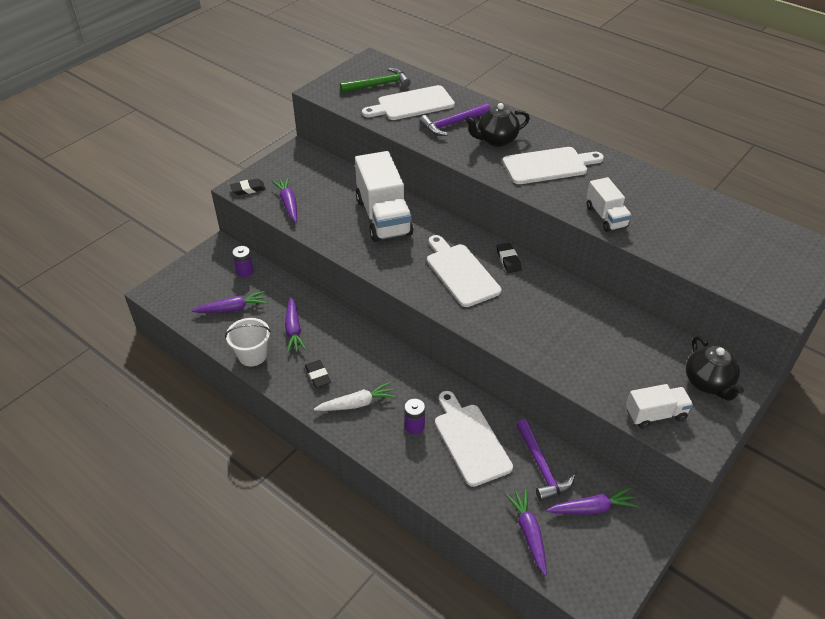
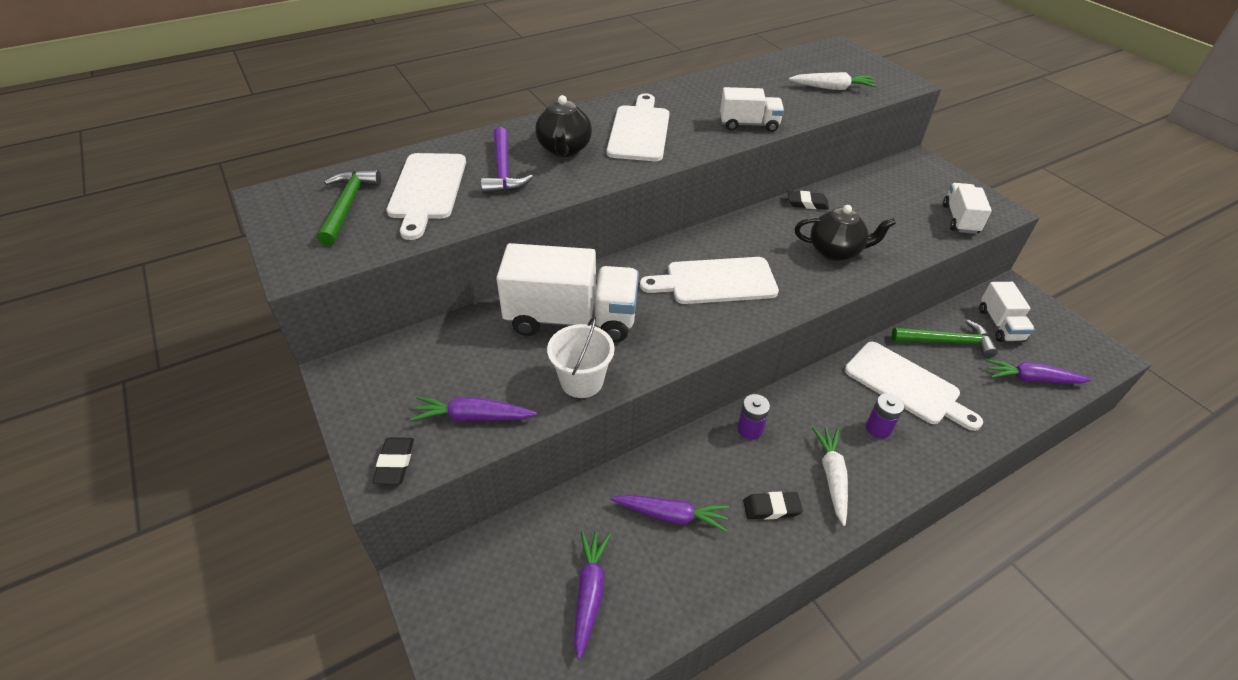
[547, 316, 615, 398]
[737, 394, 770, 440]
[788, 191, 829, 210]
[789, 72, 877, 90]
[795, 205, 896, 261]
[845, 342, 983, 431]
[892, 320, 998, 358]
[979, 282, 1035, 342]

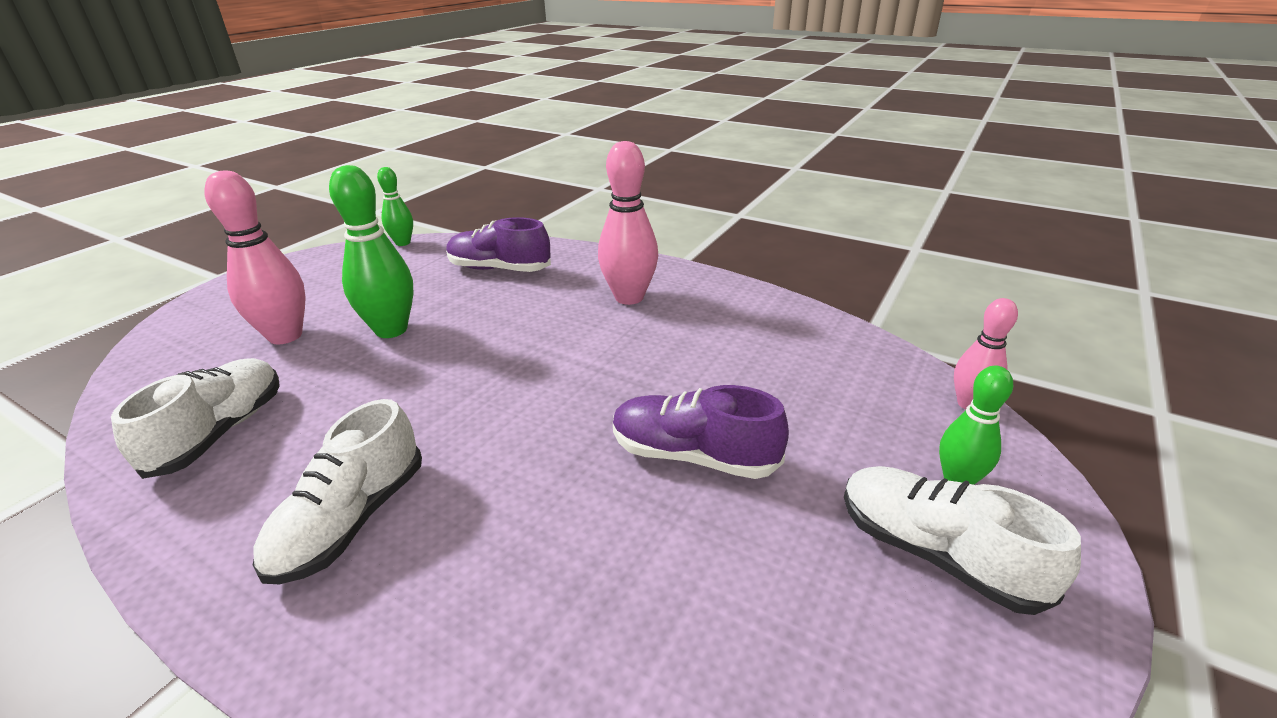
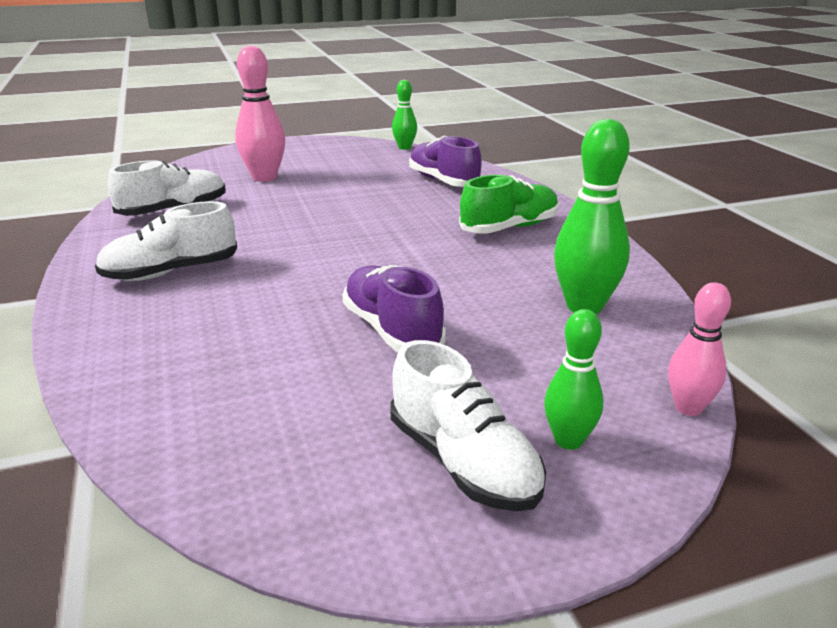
[391, 340, 546, 511]
[459, 175, 559, 233]
[554, 119, 630, 314]

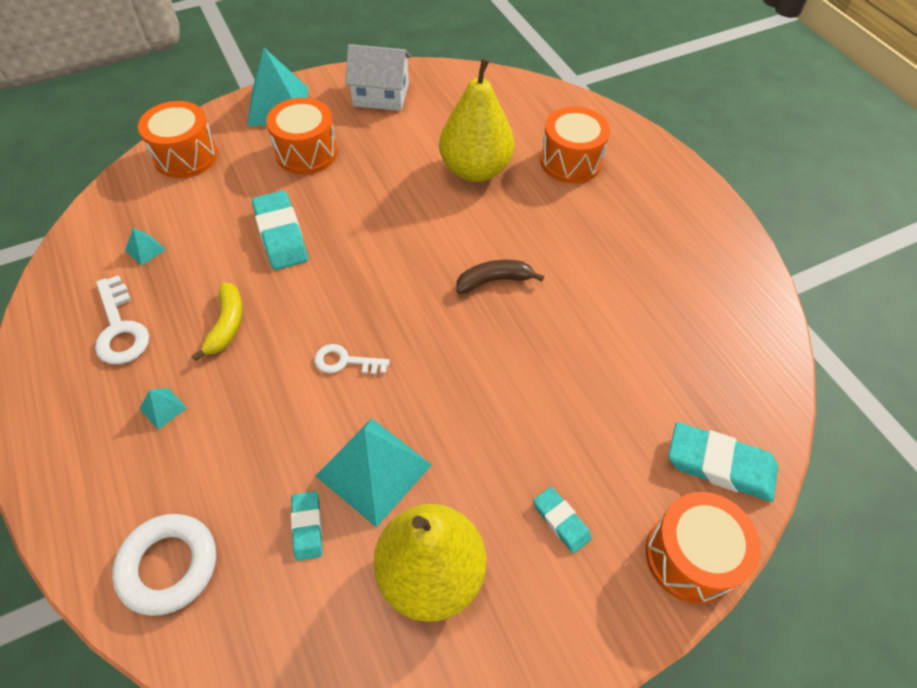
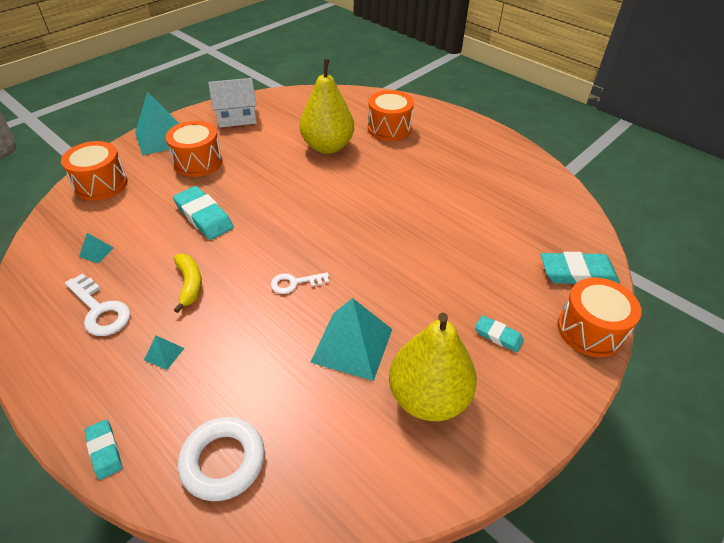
[84, 419, 122, 480]
[456, 260, 544, 294] (first image)

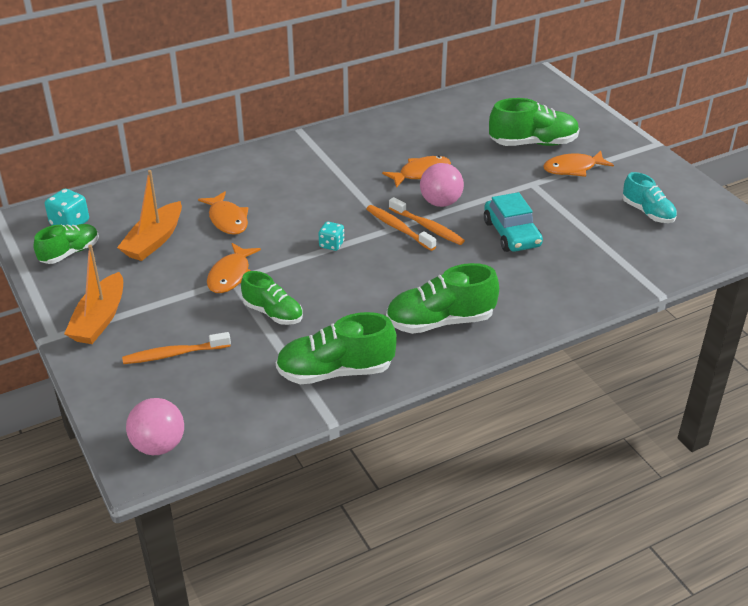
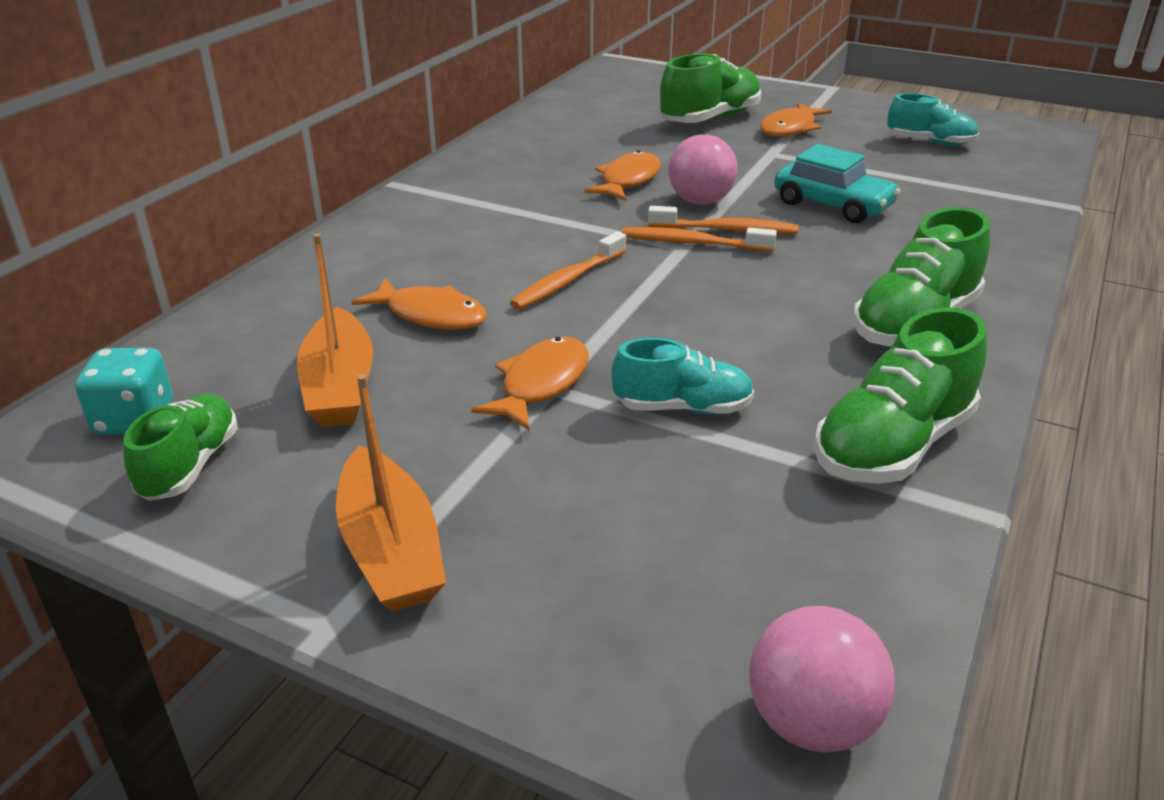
[471, 337, 589, 430]
[510, 231, 626, 310]
[611, 338, 754, 414]
[318, 222, 344, 251] (first image)

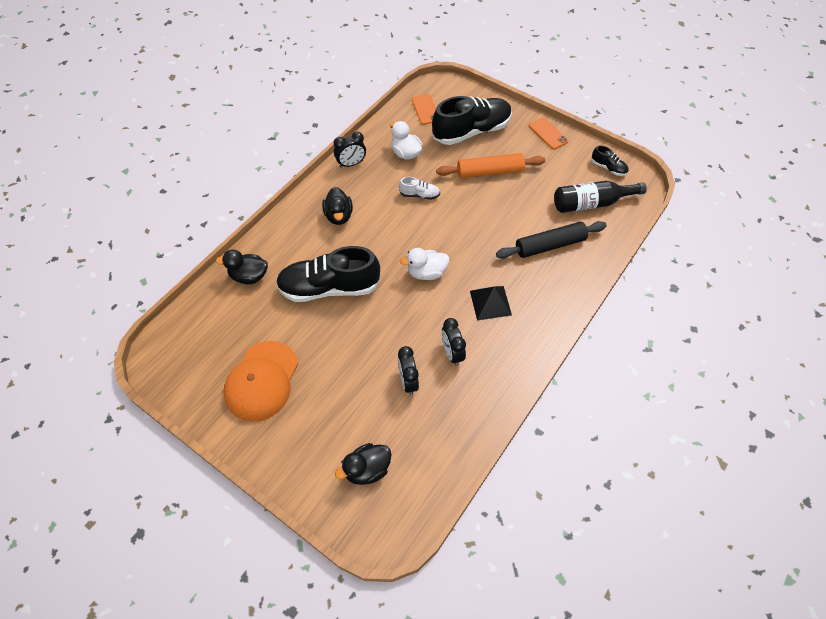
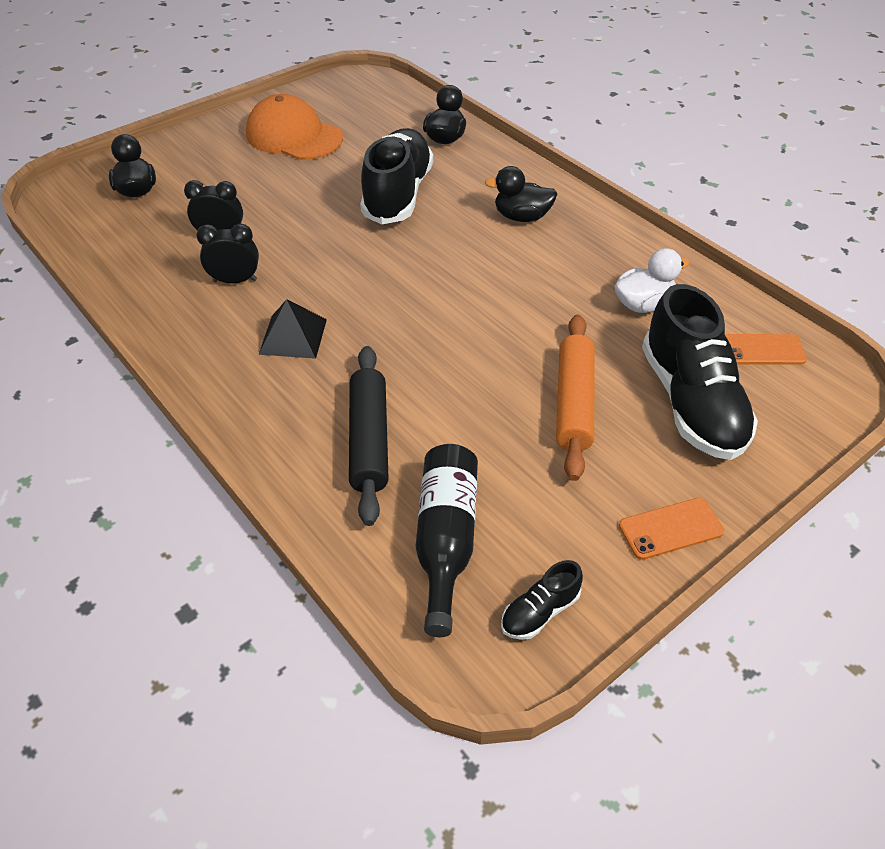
[334, 132, 366, 168] (first image)
[399, 177, 440, 200] (first image)
[400, 248, 450, 280] (first image)

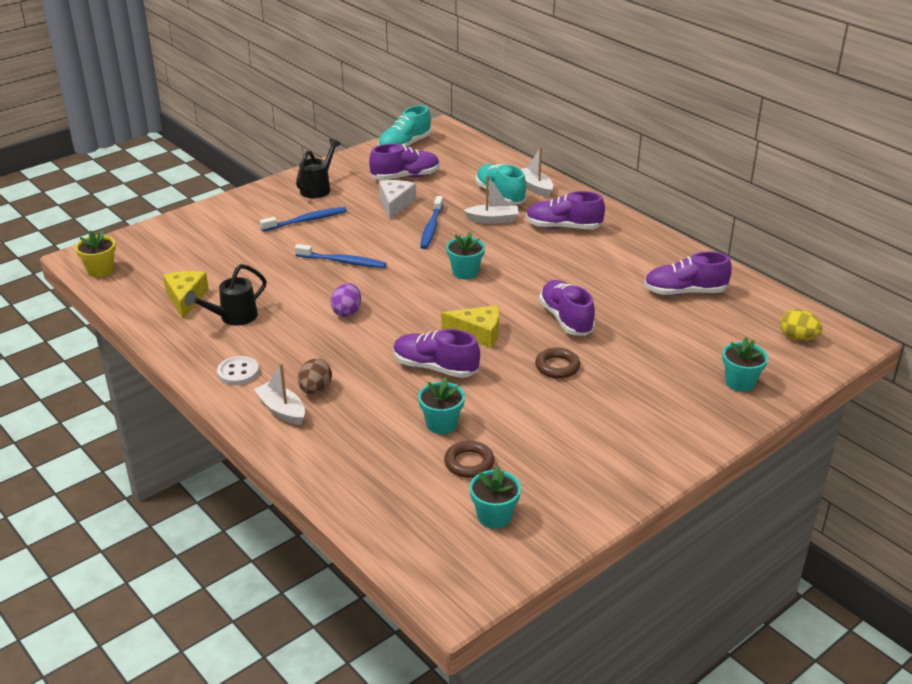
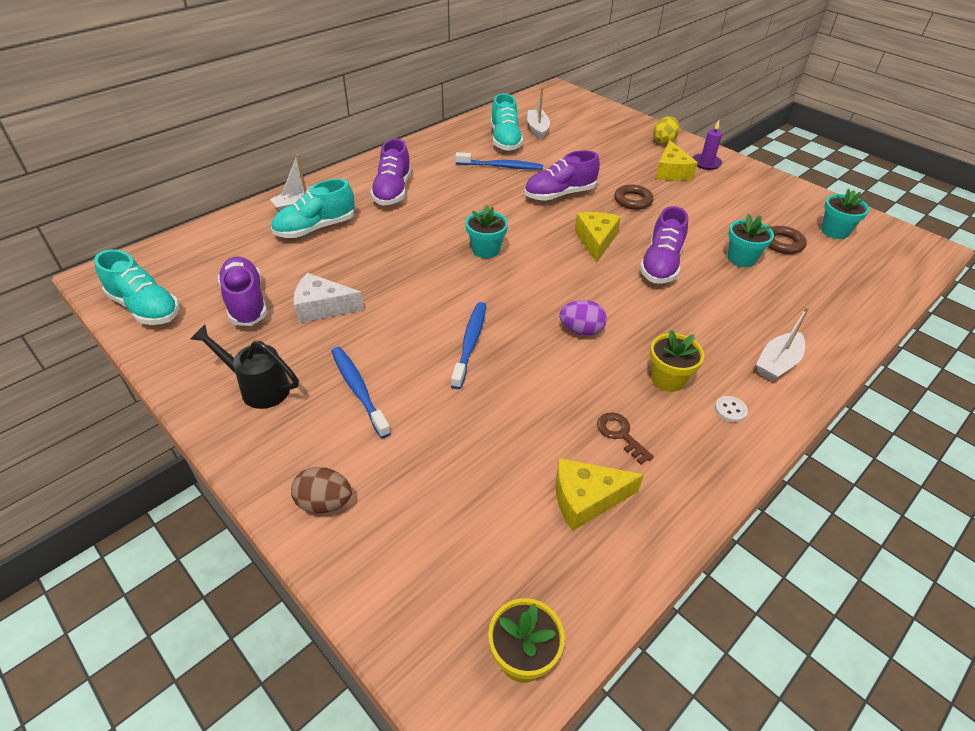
[291, 467, 352, 513]
[455, 152, 543, 170]
[491, 93, 523, 151]
[527, 87, 550, 140]
[597, 412, 654, 465]
[650, 330, 704, 392]
[653, 116, 679, 144]
[655, 140, 698, 181]
[692, 120, 722, 170]
[715, 396, 748, 422]
[722, 337, 768, 392] (first image)

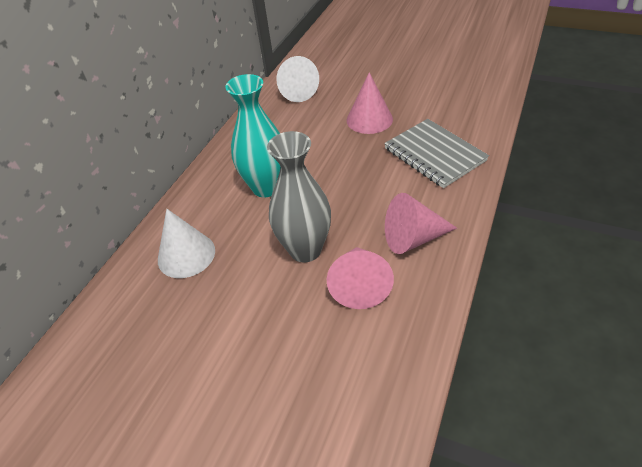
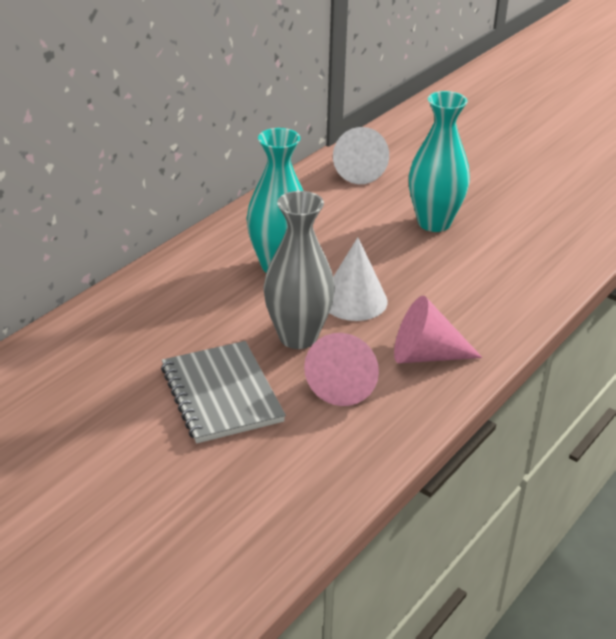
[161, 341, 286, 443]
[329, 237, 388, 321]
[409, 91, 470, 232]

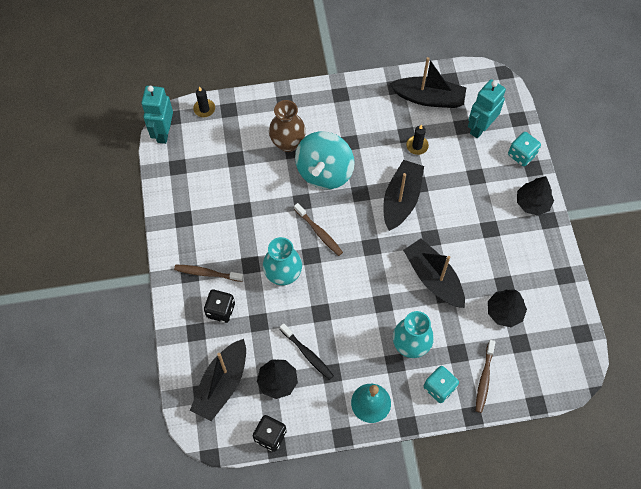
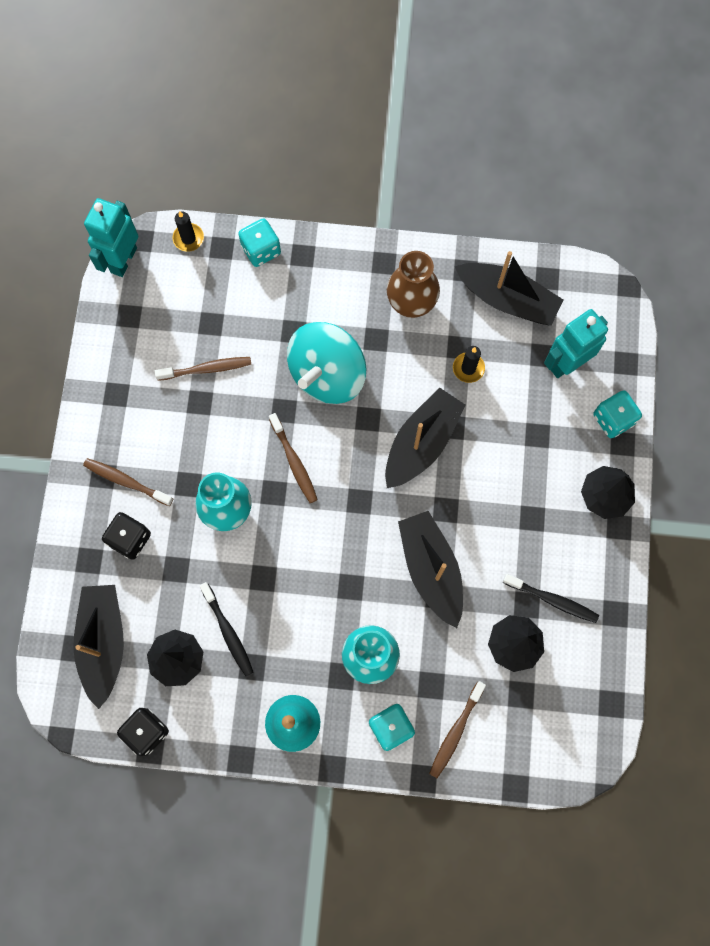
[73, 585, 124, 709]
[155, 357, 251, 381]
[238, 218, 281, 267]
[387, 251, 440, 318]
[503, 574, 599, 623]

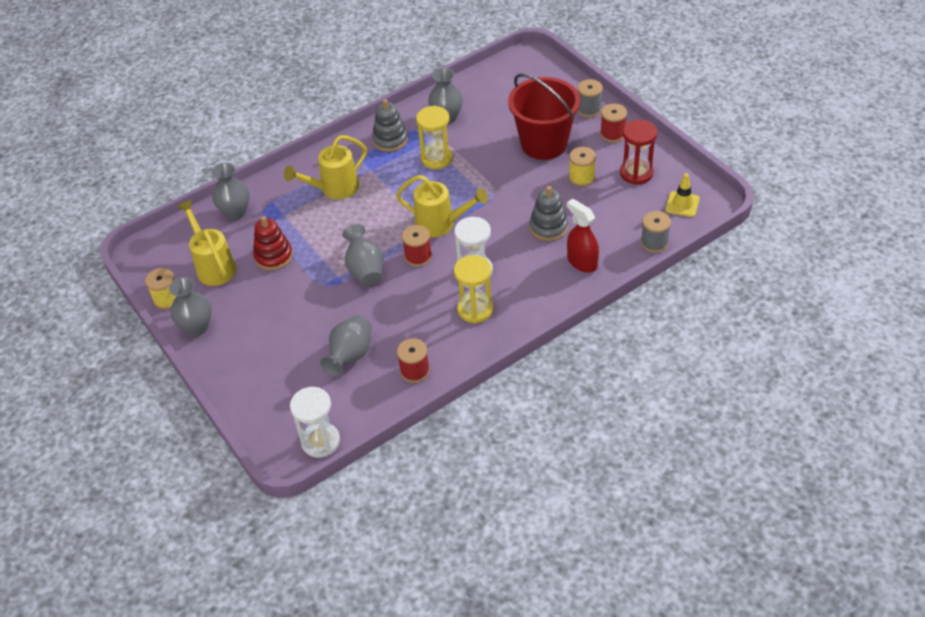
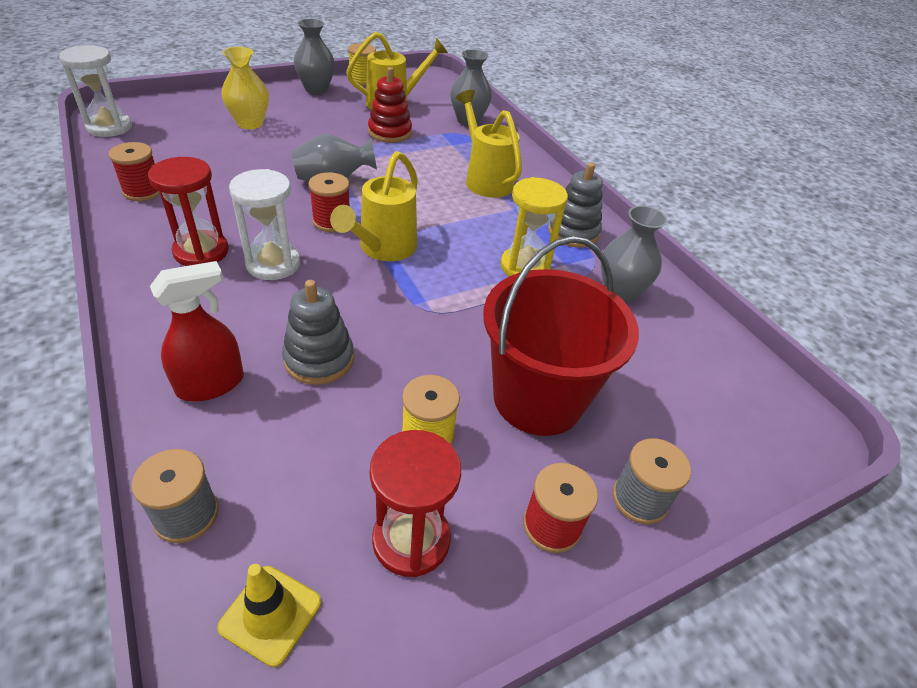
[148, 157, 229, 266]
[222, 47, 269, 129]
[320, 316, 371, 377] (first image)

